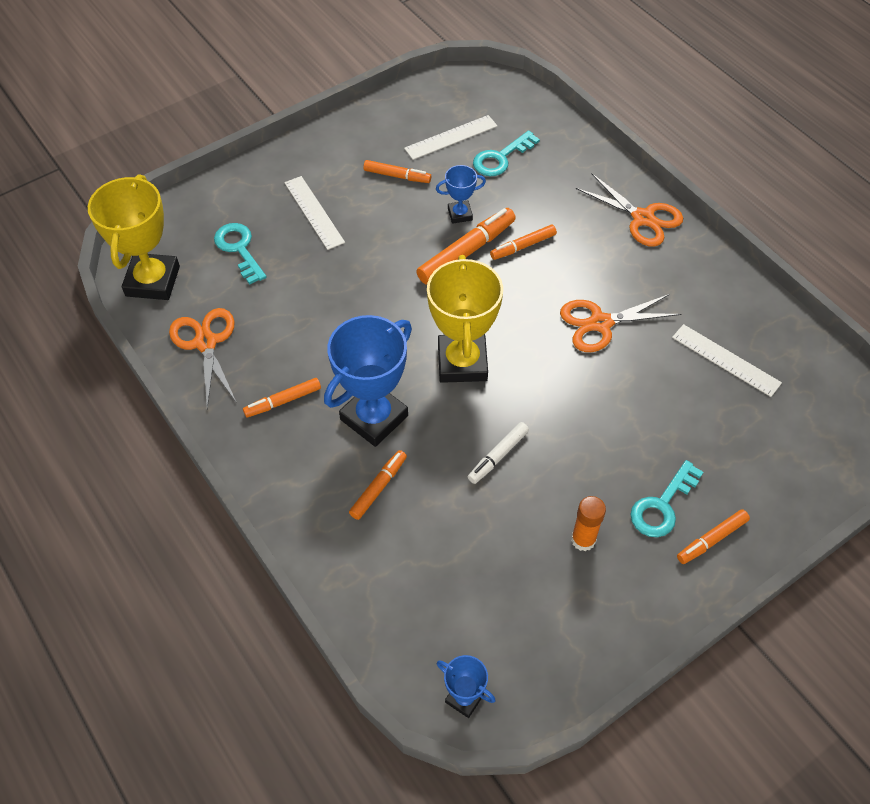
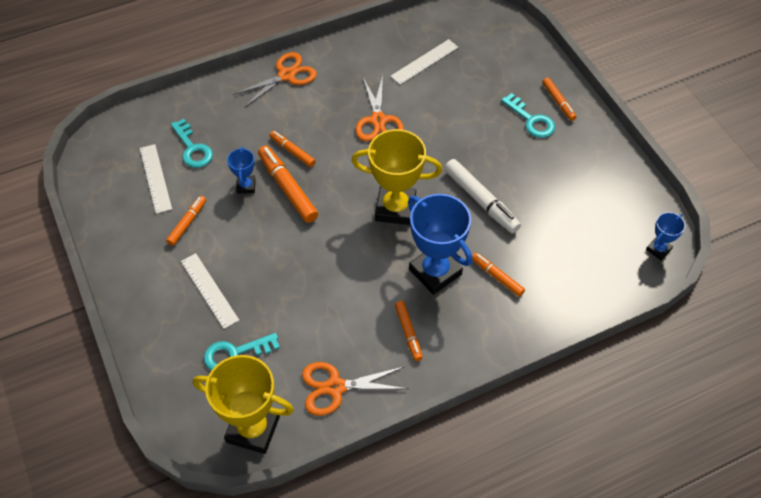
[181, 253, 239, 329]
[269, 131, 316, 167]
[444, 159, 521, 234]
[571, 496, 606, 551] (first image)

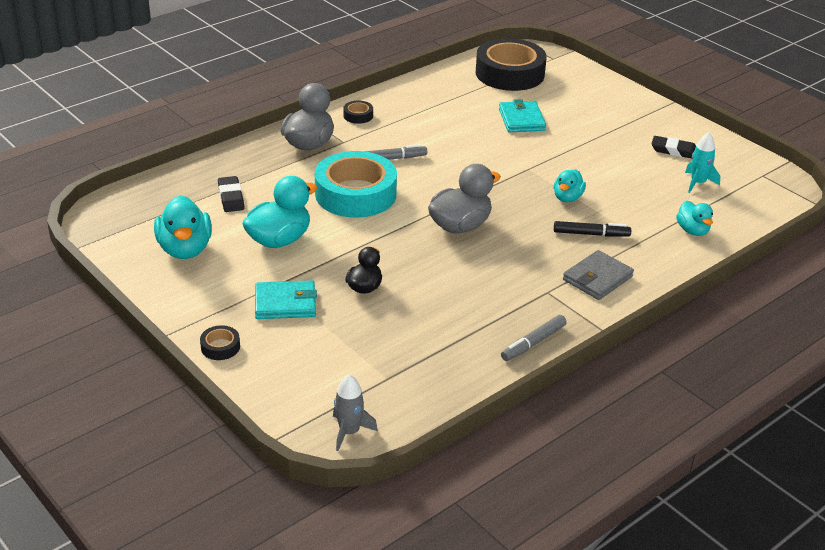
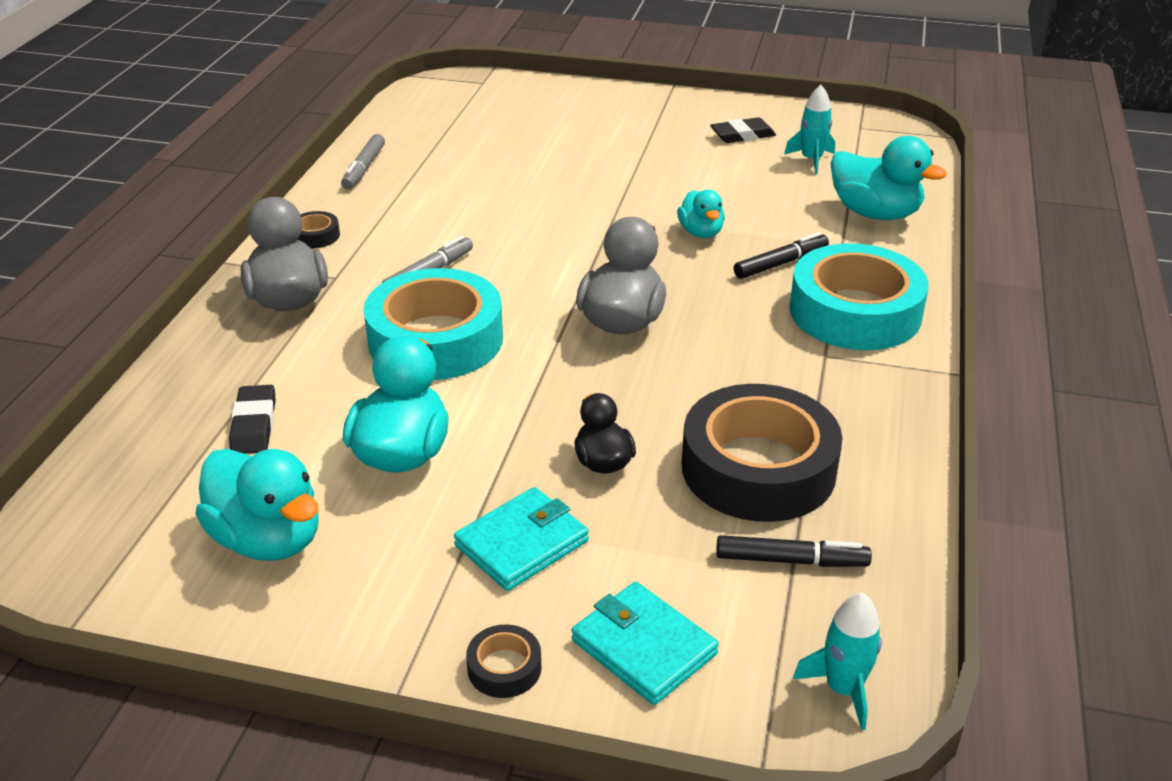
[229, 385, 276, 454]
[341, 134, 385, 190]
[572, 582, 719, 705]
[682, 384, 842, 522]
[716, 535, 872, 567]
[790, 243, 929, 350]
[793, 592, 882, 731]
[830, 136, 947, 220]

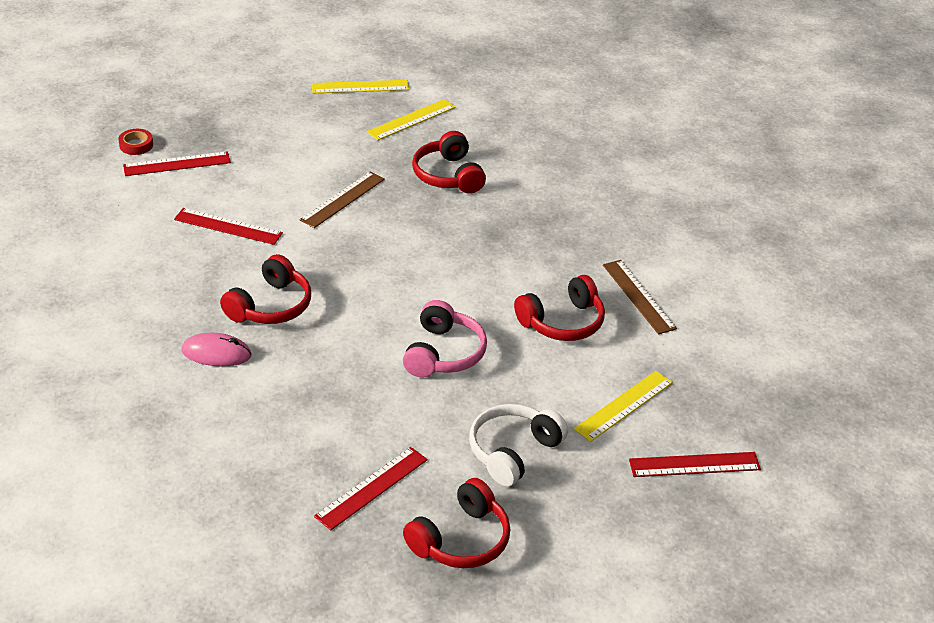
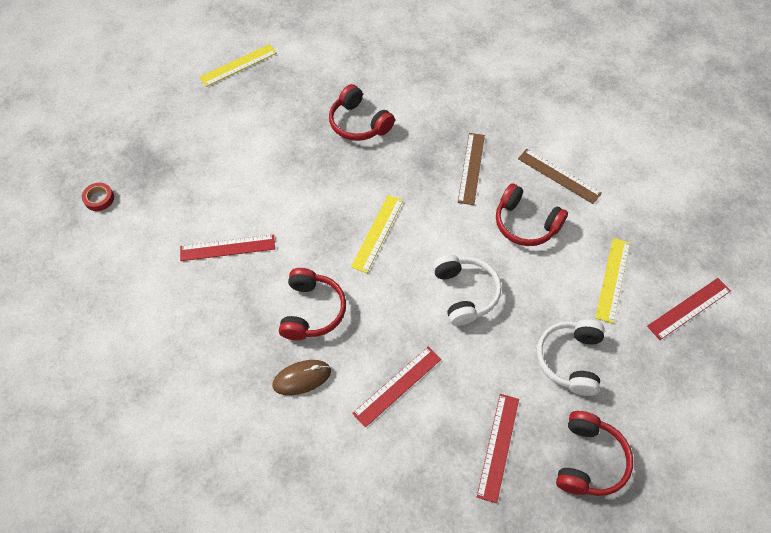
[273, 360, 331, 395]
[351, 195, 403, 273]
[352, 347, 441, 427]
[433, 255, 501, 326]
[458, 133, 485, 205]
[496, 183, 568, 246]

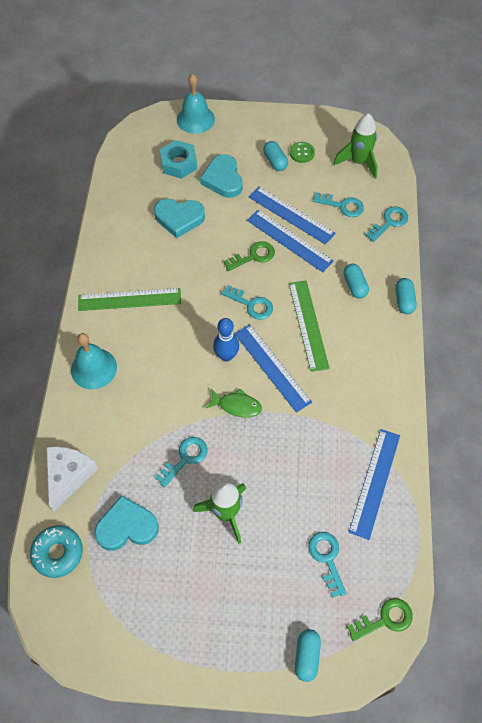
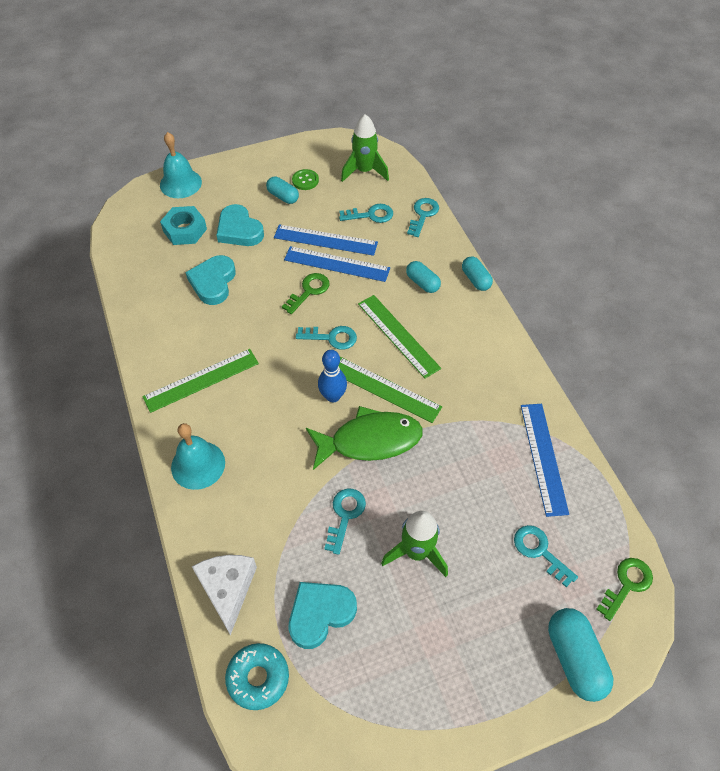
[185, 255, 236, 305]
[306, 406, 423, 470]
[339, 357, 442, 423]
[548, 608, 613, 702]

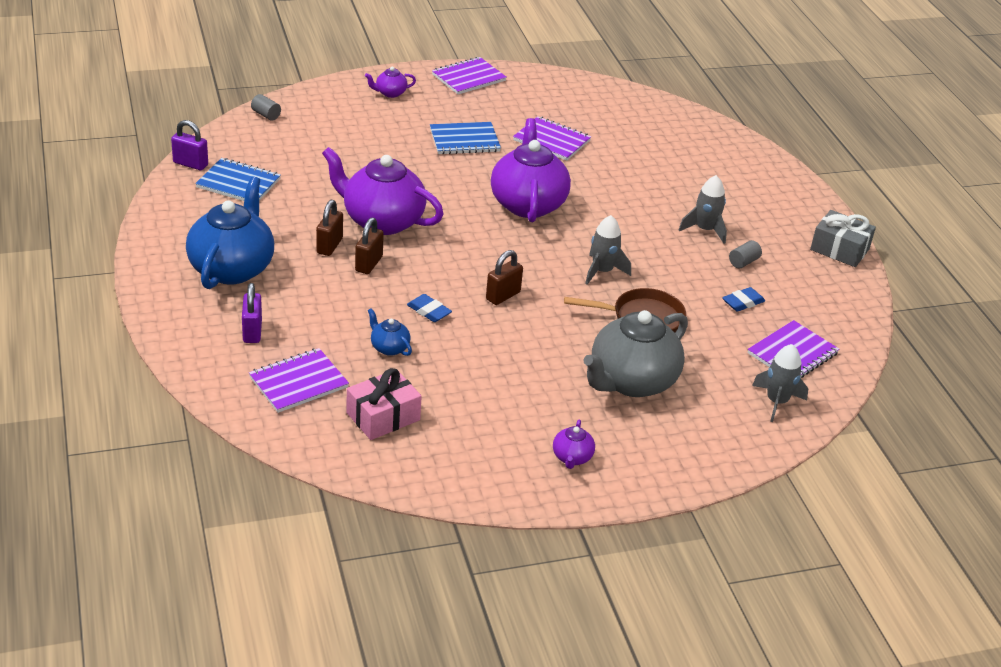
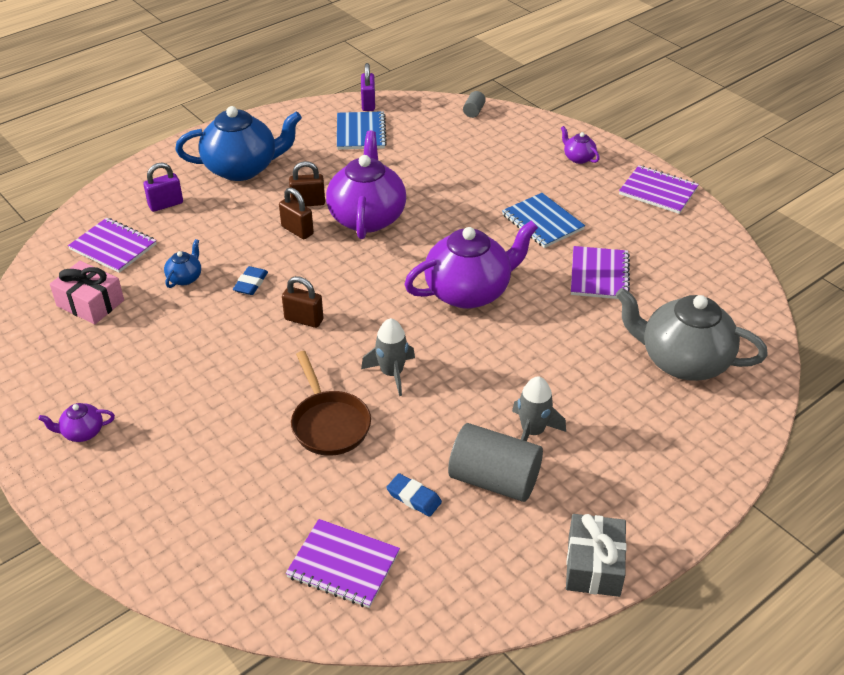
[279, 187, 314, 239]
[448, 423, 543, 502]
[615, 288, 768, 381]
[752, 344, 808, 422] (first image)

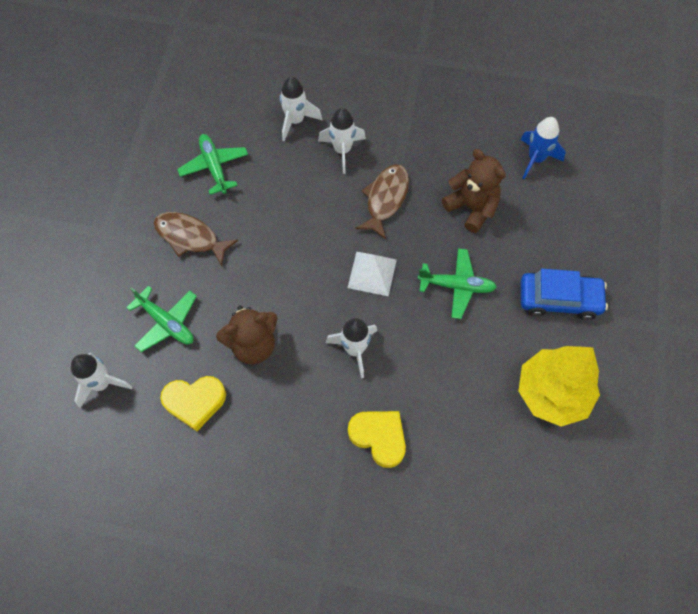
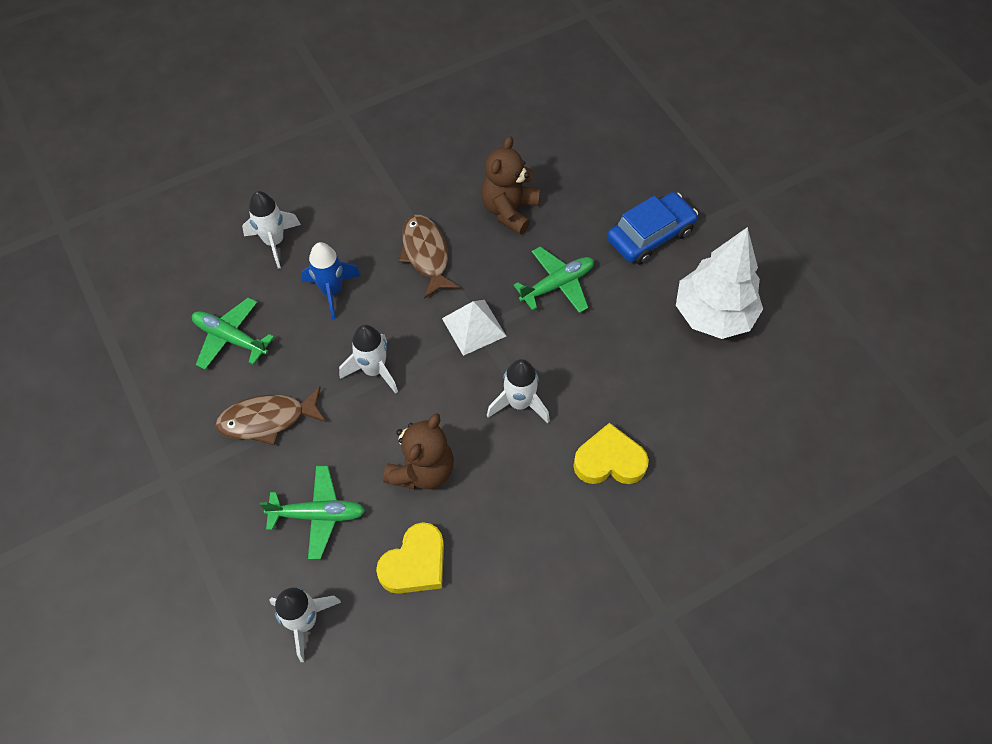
[301, 242, 361, 320]
[339, 325, 398, 394]
[481, 136, 540, 235]
[676, 227, 763, 339]

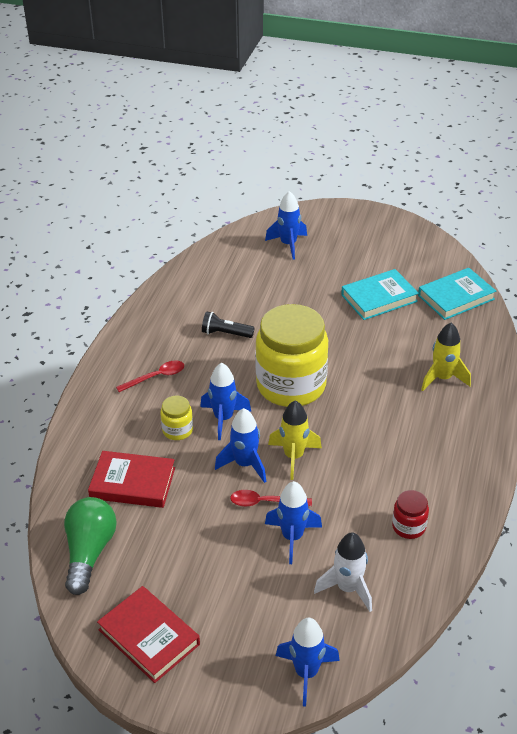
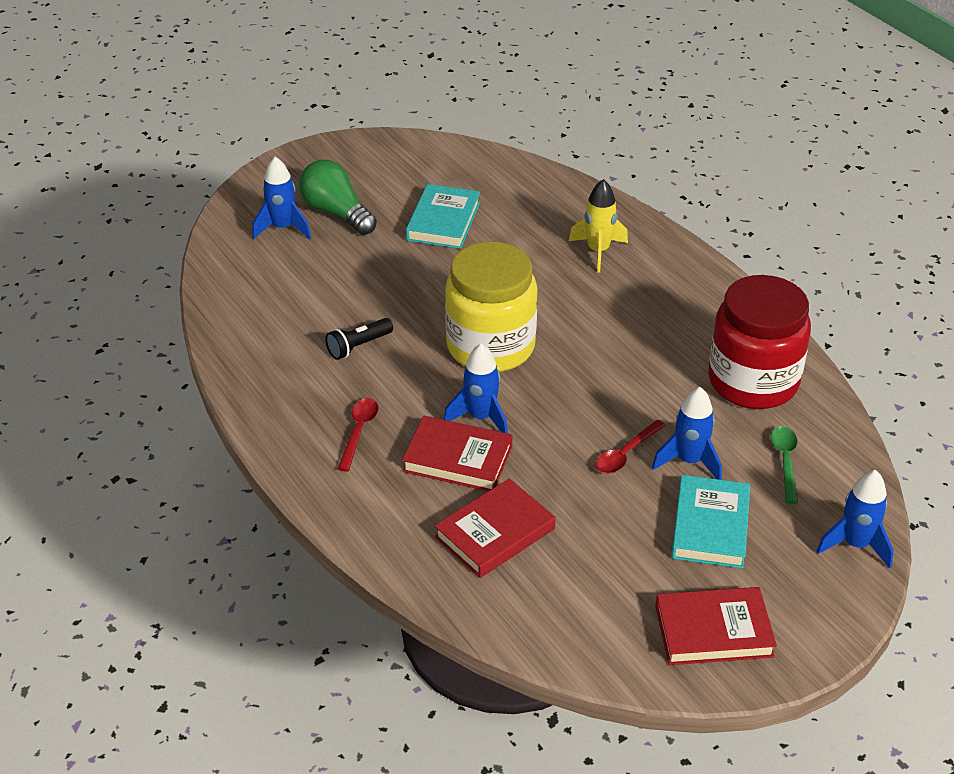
[299, 160, 377, 235]
[402, 416, 513, 491]
[671, 475, 750, 568]
[708, 275, 811, 409]
[771, 426, 798, 504]
[215, 408, 266, 483] (first image)
[268, 401, 322, 480] (first image)

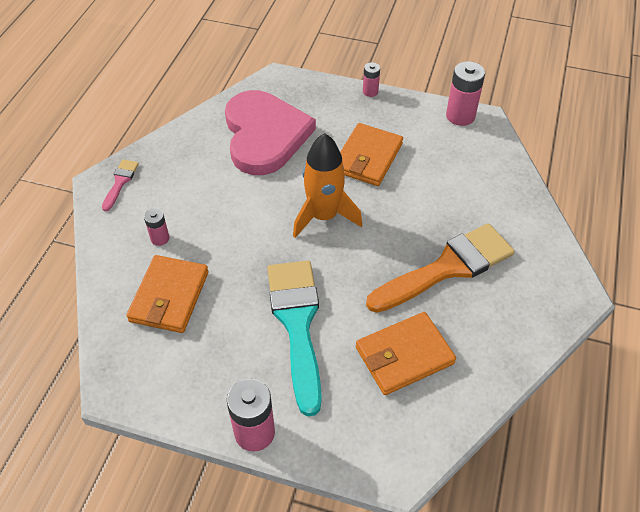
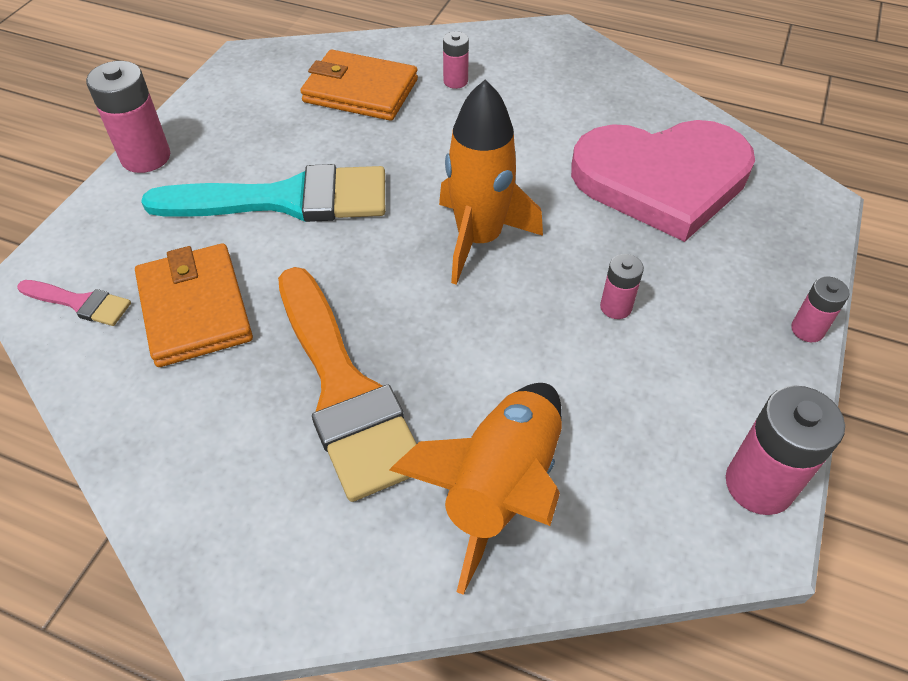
[17, 280, 131, 326]
[389, 383, 562, 595]
[600, 254, 644, 319]

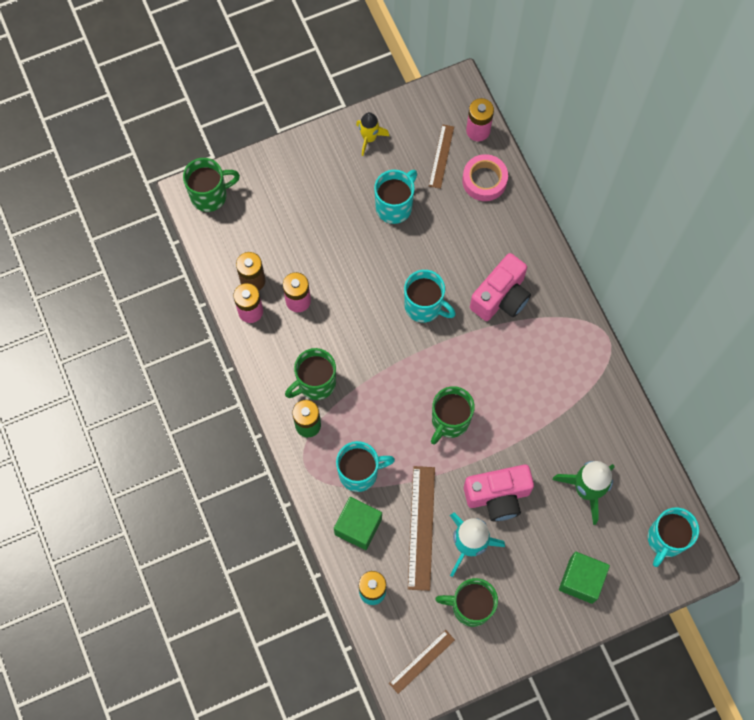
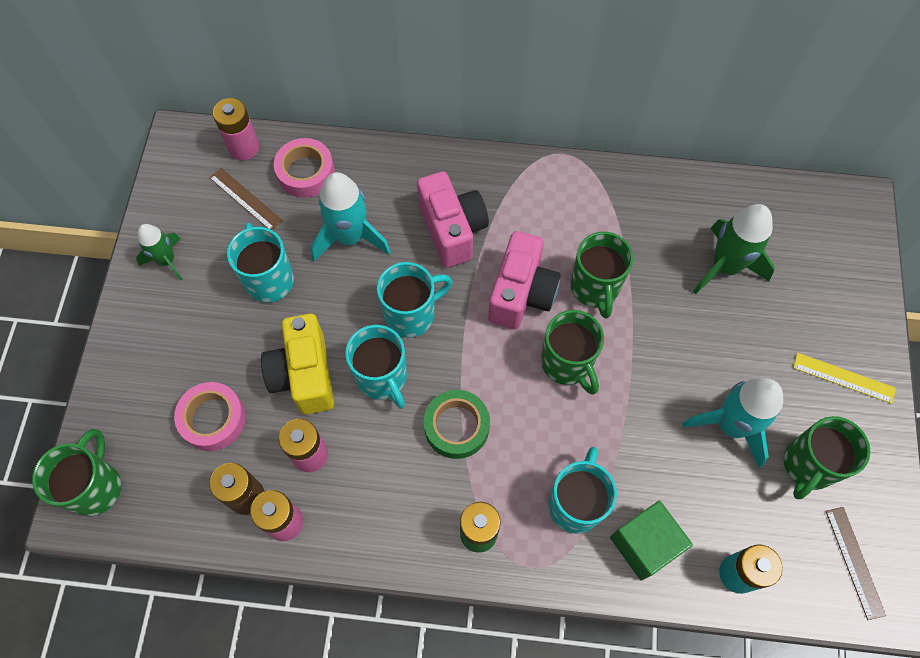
[136, 224, 183, 280]
[174, 382, 246, 451]
[261, 313, 334, 414]
[311, 172, 391, 262]
[345, 325, 407, 409]
[424, 390, 490, 459]
[488, 231, 561, 330]
[571, 232, 634, 319]
[793, 353, 896, 404]
[408, 466, 435, 591] (first image)
[559, 552, 610, 604] (first image)

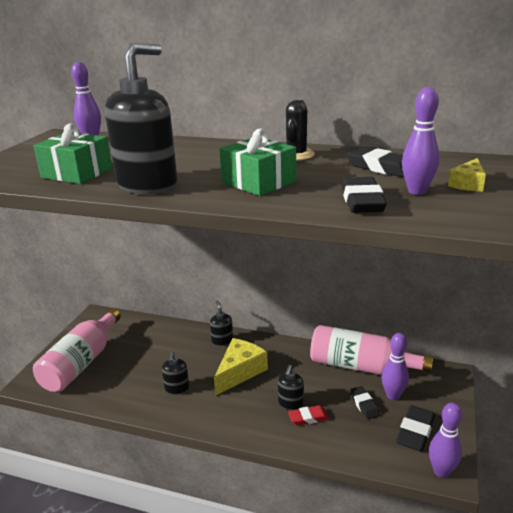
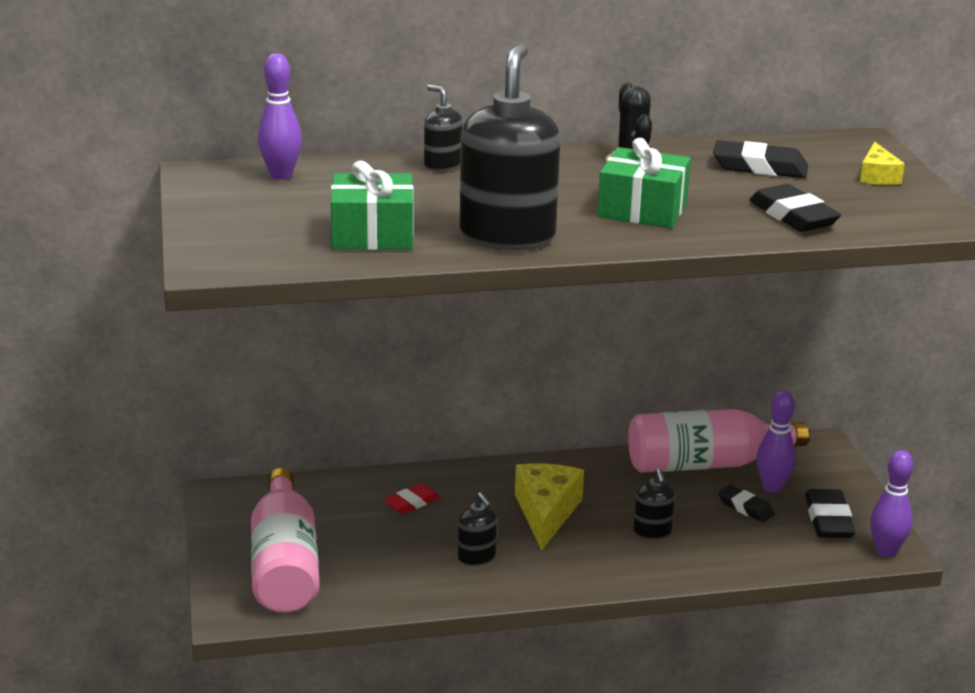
[384, 484, 440, 514]
[424, 85, 463, 171]
[402, 87, 439, 195] (first image)

